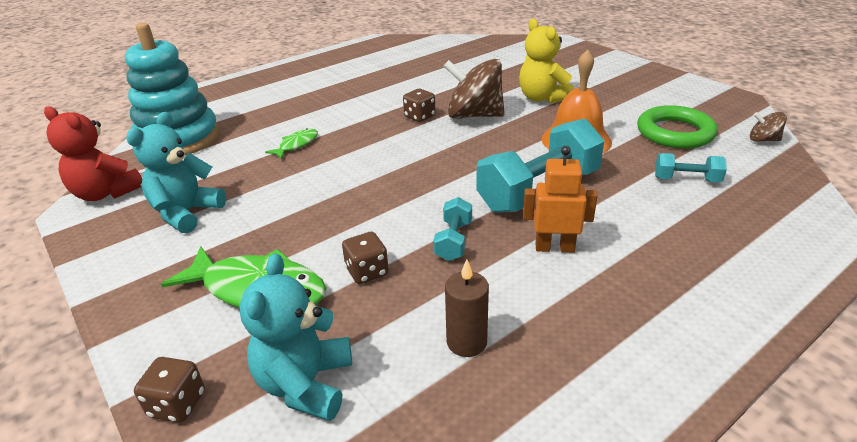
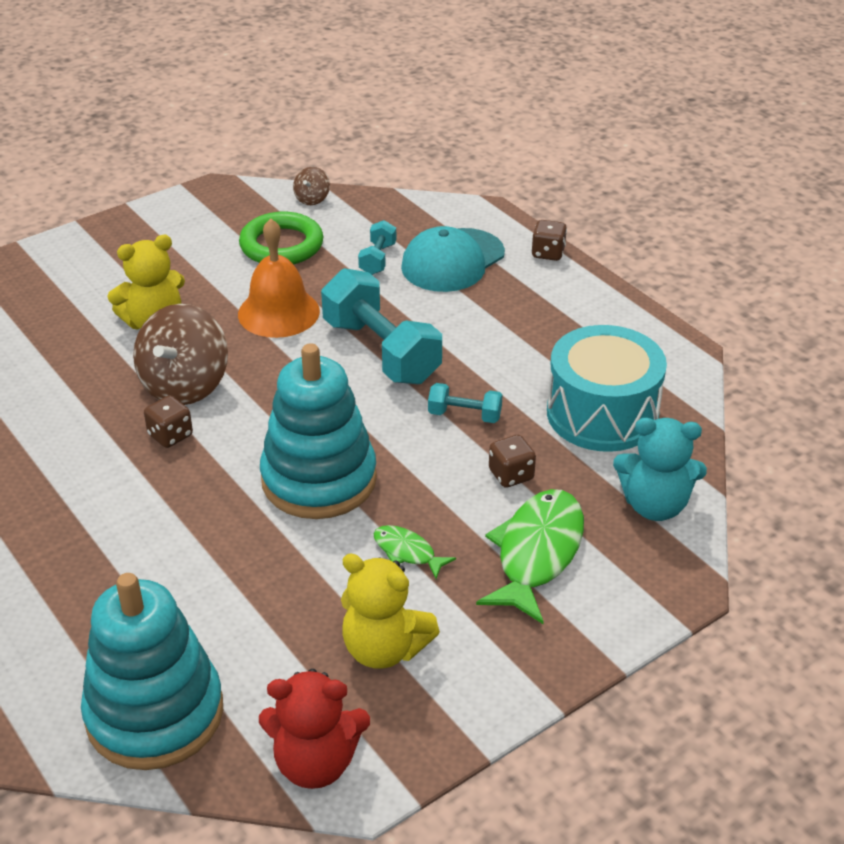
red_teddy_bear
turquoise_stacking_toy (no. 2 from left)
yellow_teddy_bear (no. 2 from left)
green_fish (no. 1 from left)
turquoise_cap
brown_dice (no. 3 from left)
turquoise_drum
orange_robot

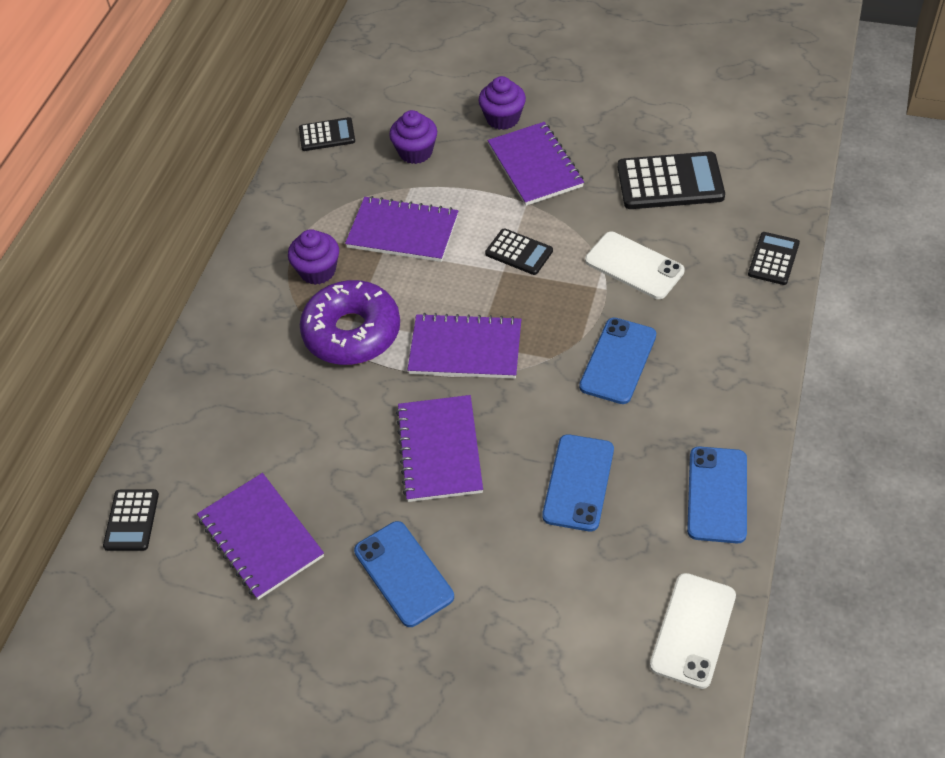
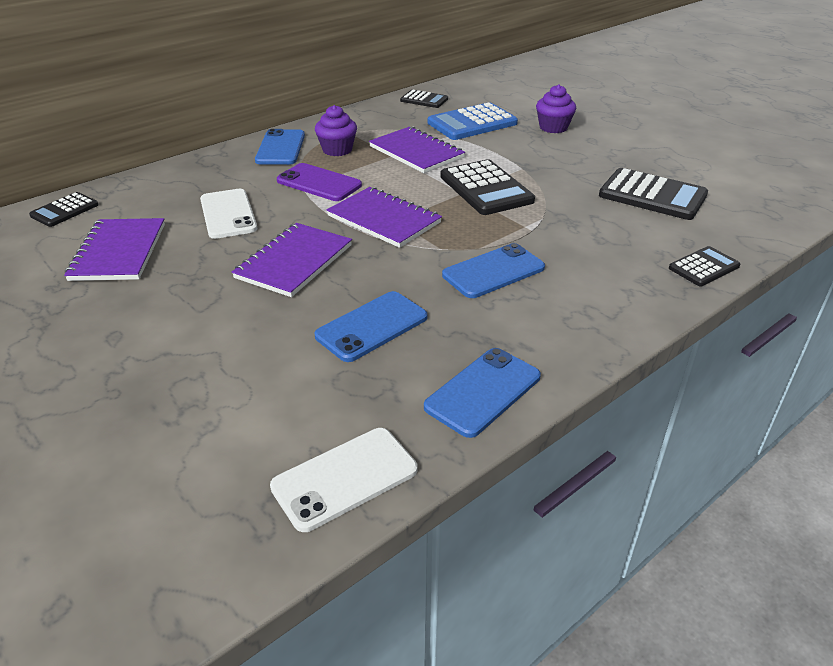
white_phone (no. 1 from left)
blue_phone (no. 1 from left)
purple_phone
blue_calculator
black_calculator (no. 3 from left)
purple_notebook (no. 5 from left in the first image)

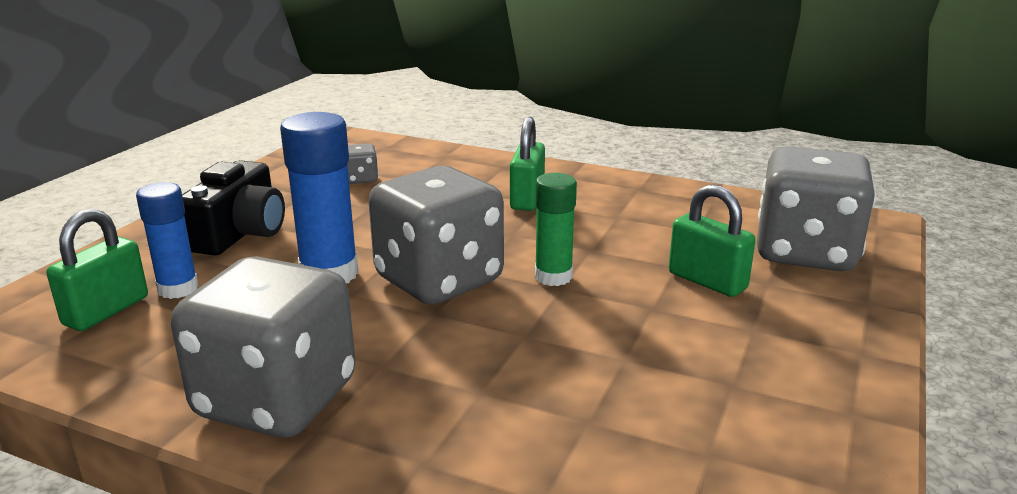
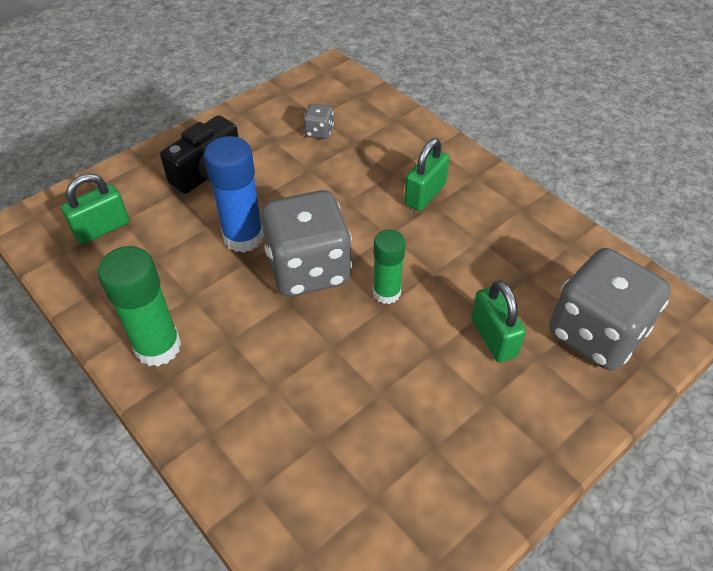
green_glue_stick (no. 1 from left)
blue_glue_stick (no. 1 from left in the first image)

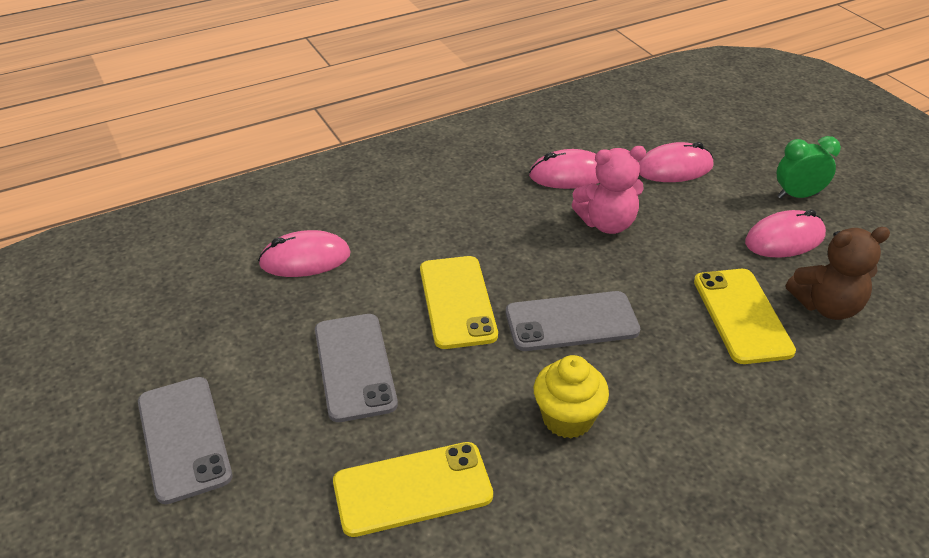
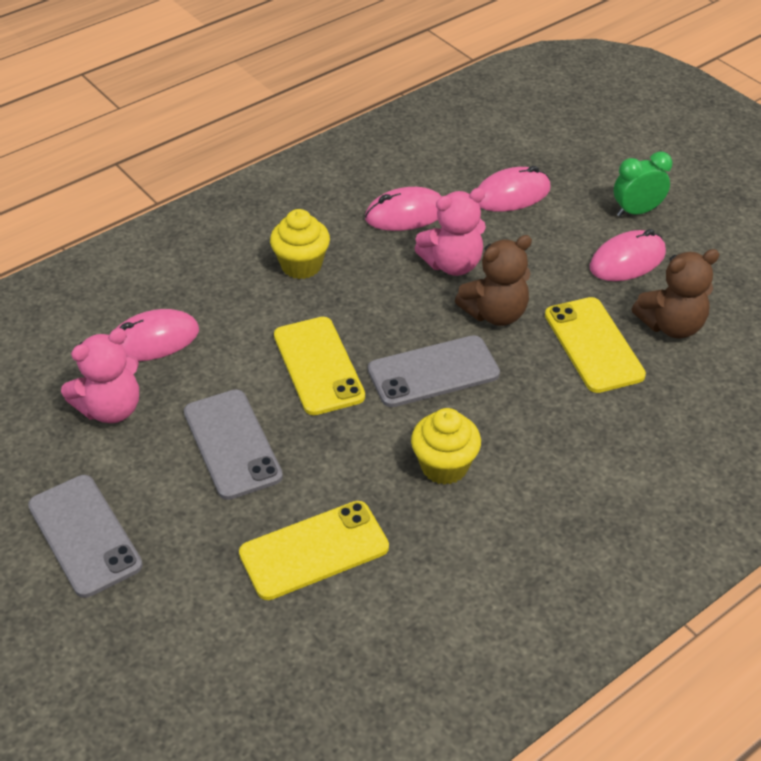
pink_teddy_bear (no. 1 from left)
yellow_cupcake (no. 1 from left)
brown_teddy_bear (no. 1 from left)

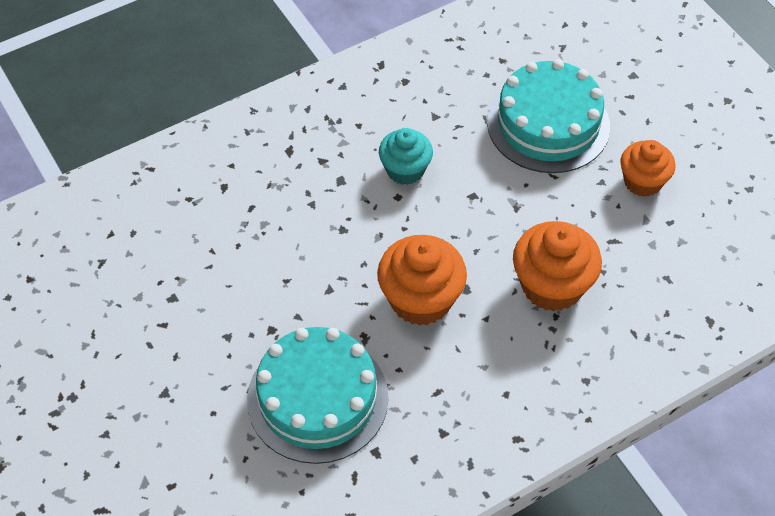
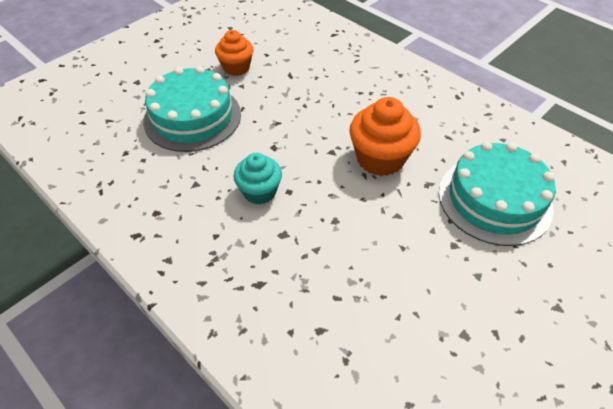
orange_cupcake (no. 2 from left in the first image)

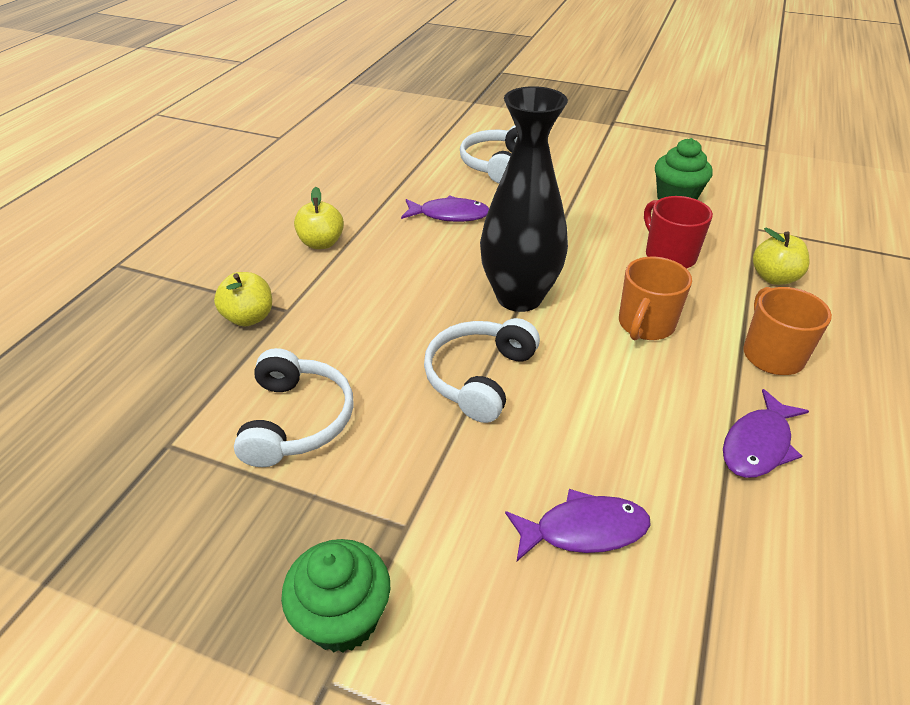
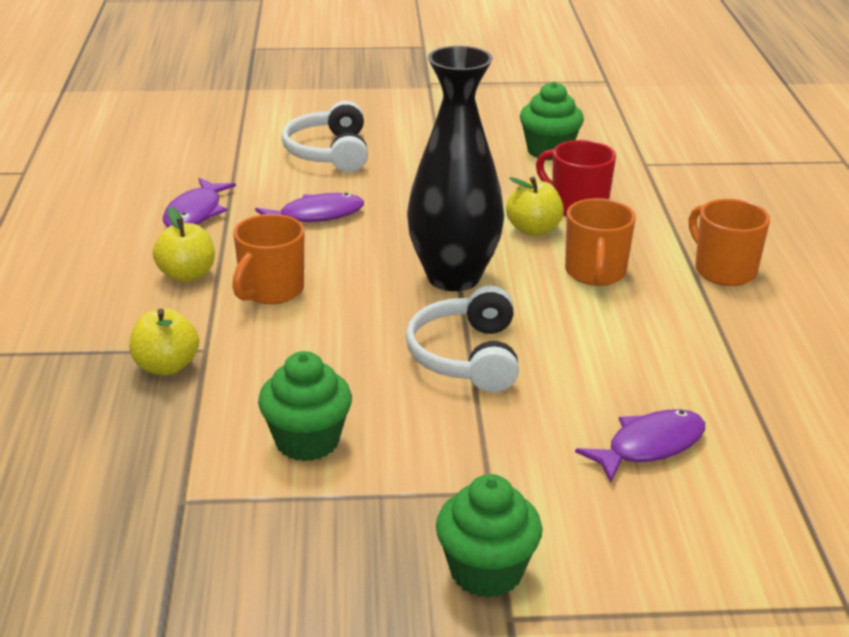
purple_fish (no. 1 from left)
orange_mug (no. 1 from left)
green_cupcake (no. 1 from left)
yellow_apple (no. 3 from left)

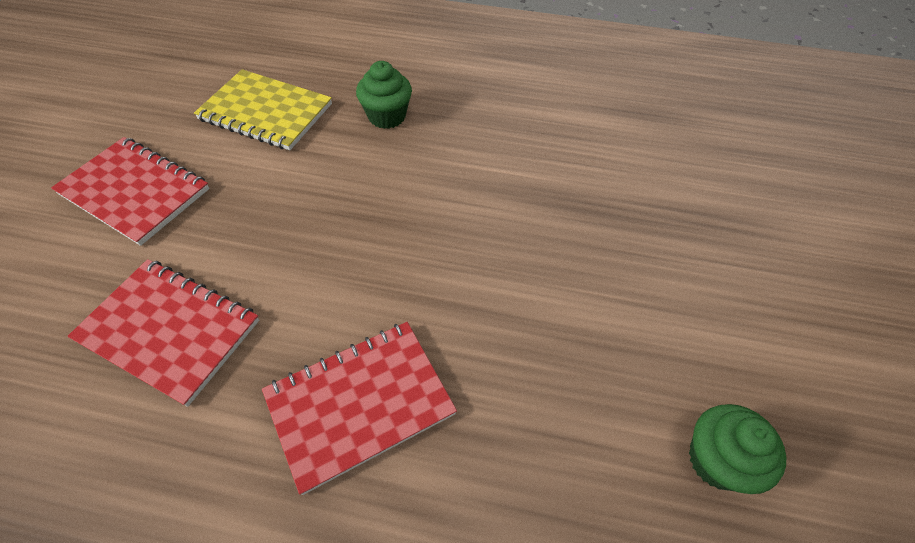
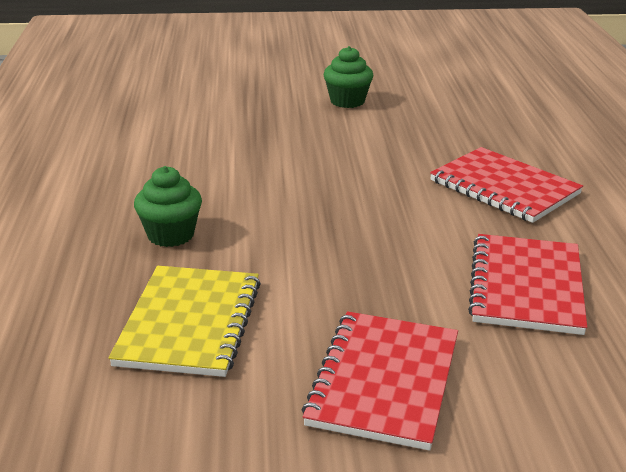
green_cupcake (no. 2 from left)

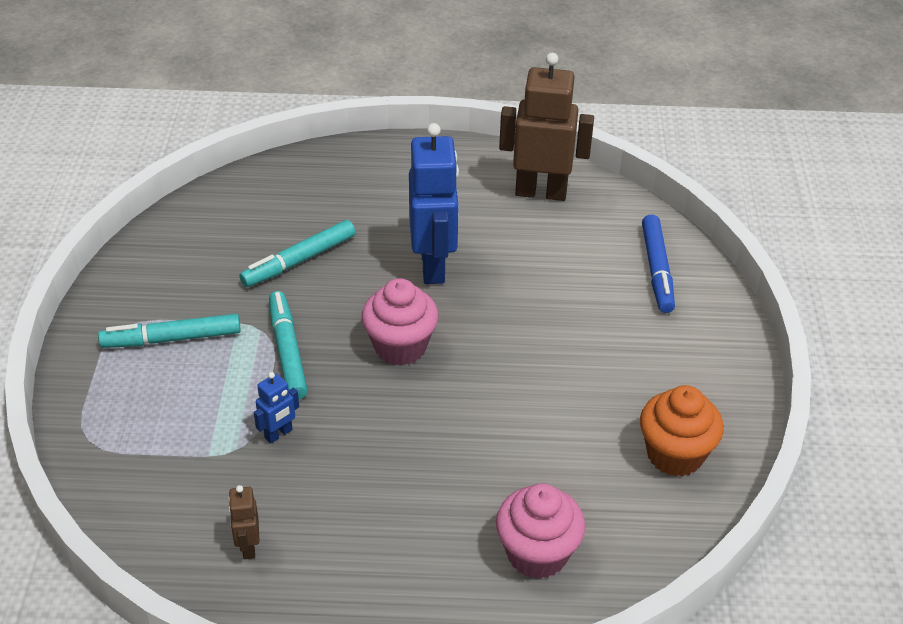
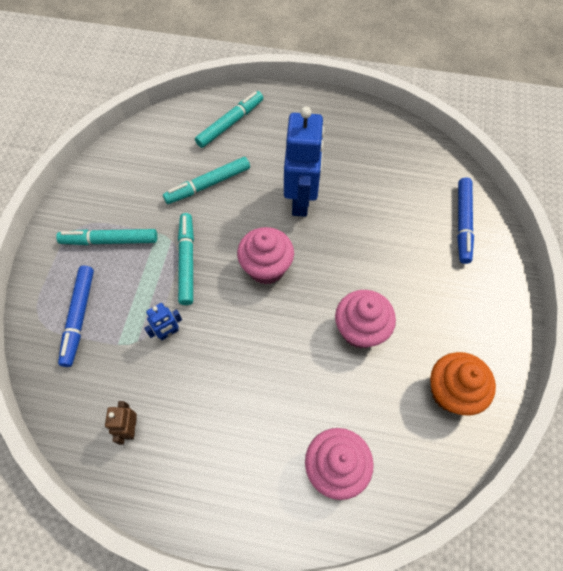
blue_marker (no. 1 from left)
turquoise_marker (no. 4 from left)
pink_cupcake (no. 3 from left)
brown_robot (no. 2 from left in the first image)

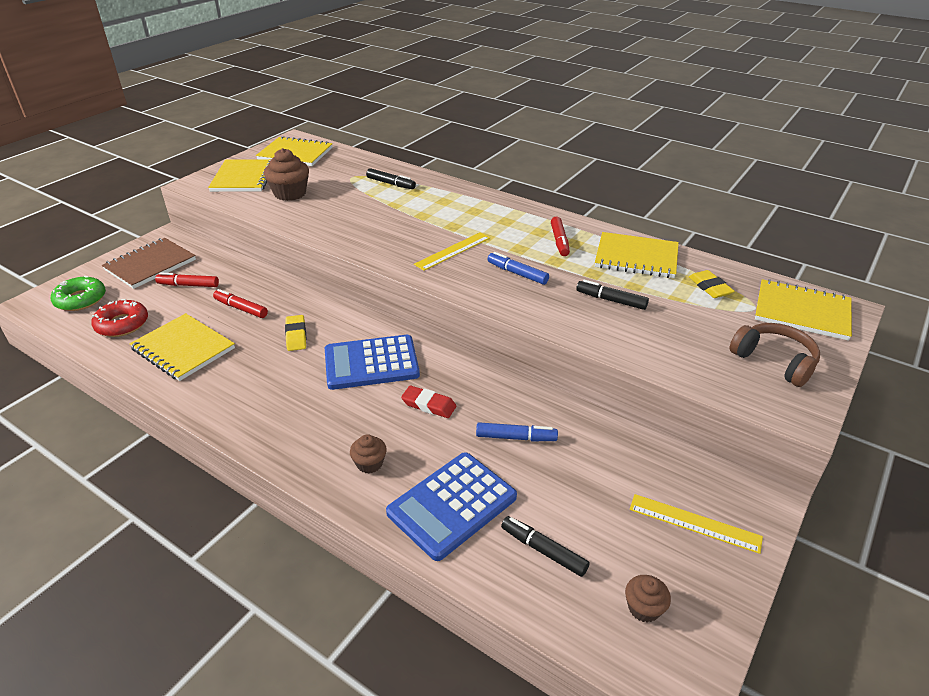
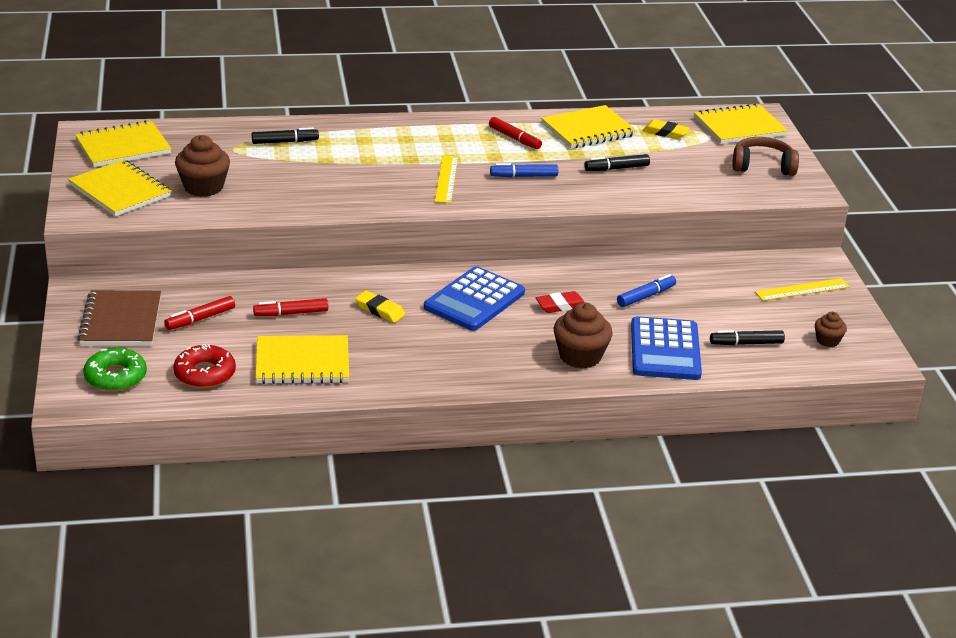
brown_cupcake (no. 2 from left)

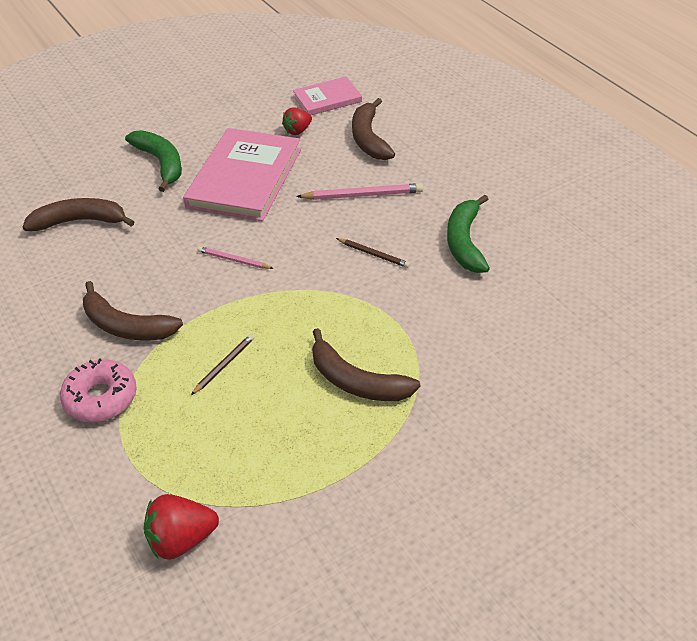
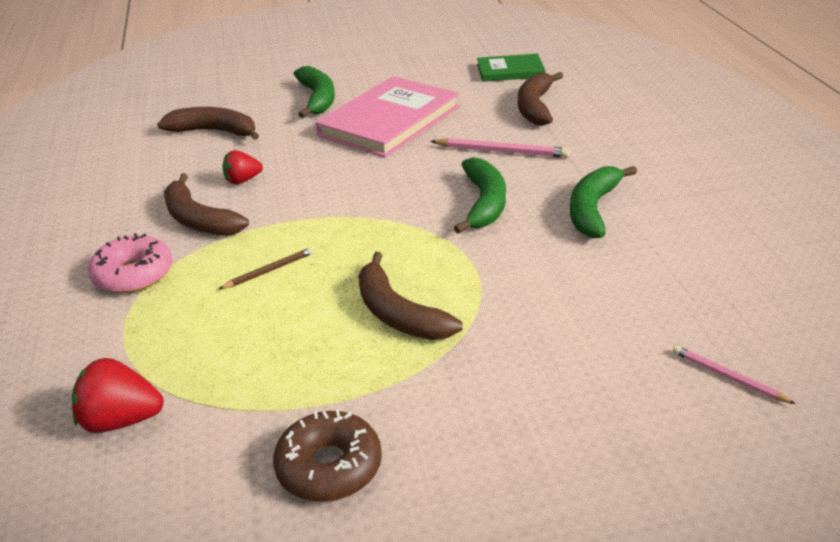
red_strawberry (no. 2 from left)
brown_donut
green_banana (no. 2 from left)
green_book
pink_pencil (no. 2 from left)

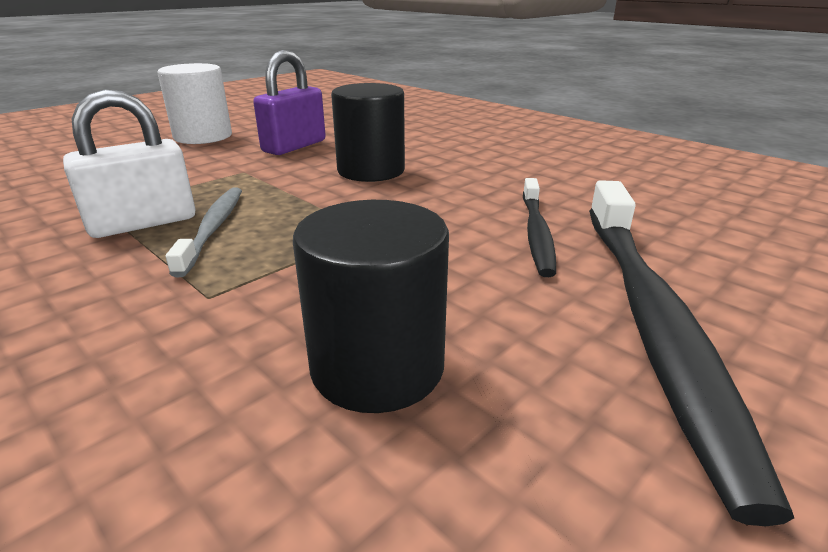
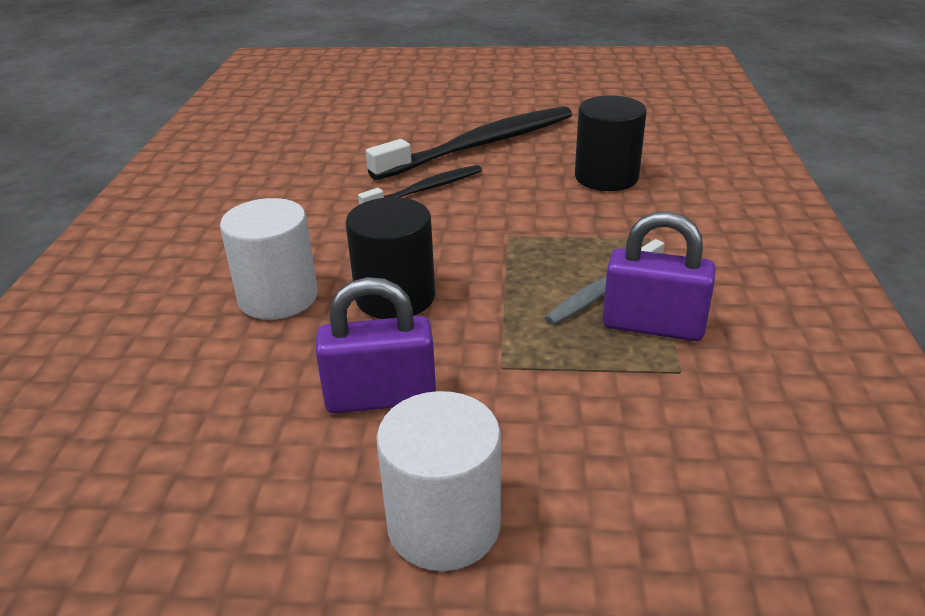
white_cylinder (no. 1 from left)
purple_padlock (no. 2 from left)

